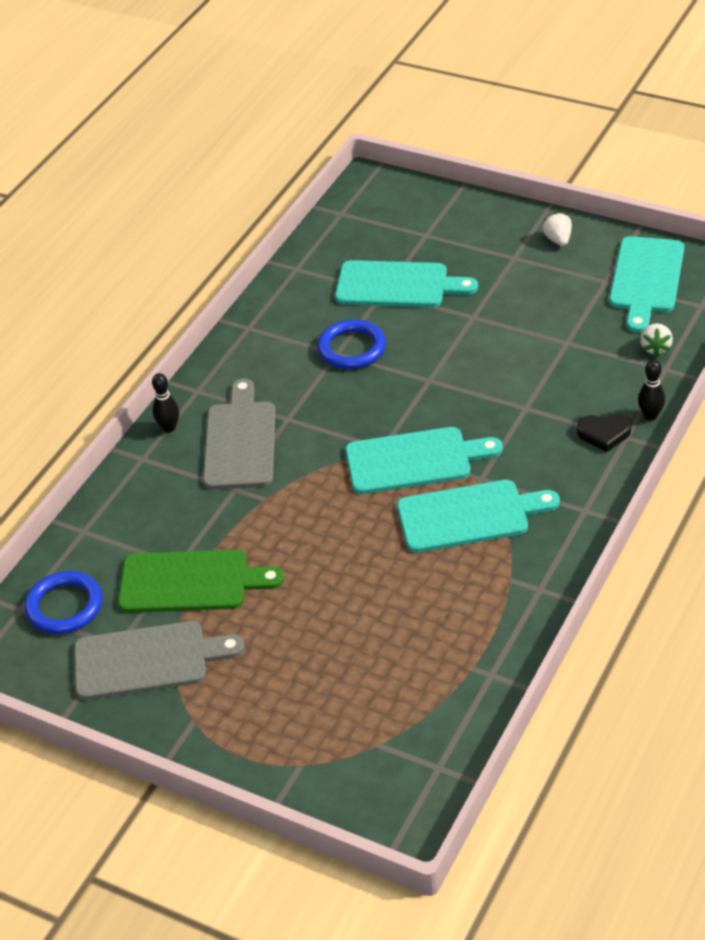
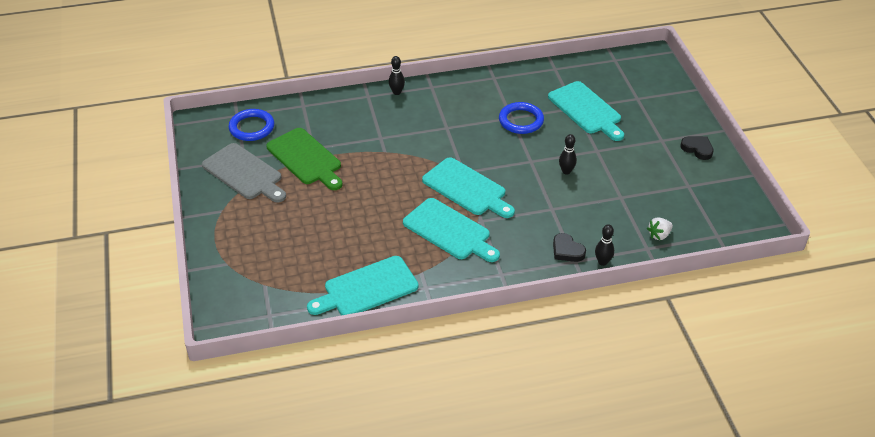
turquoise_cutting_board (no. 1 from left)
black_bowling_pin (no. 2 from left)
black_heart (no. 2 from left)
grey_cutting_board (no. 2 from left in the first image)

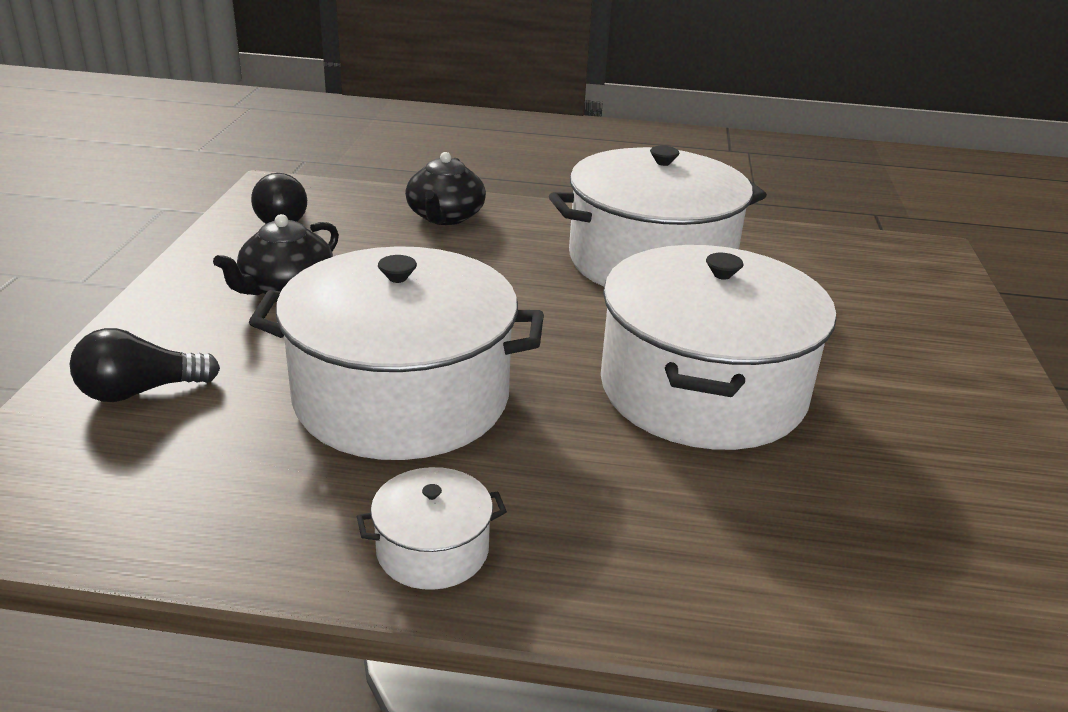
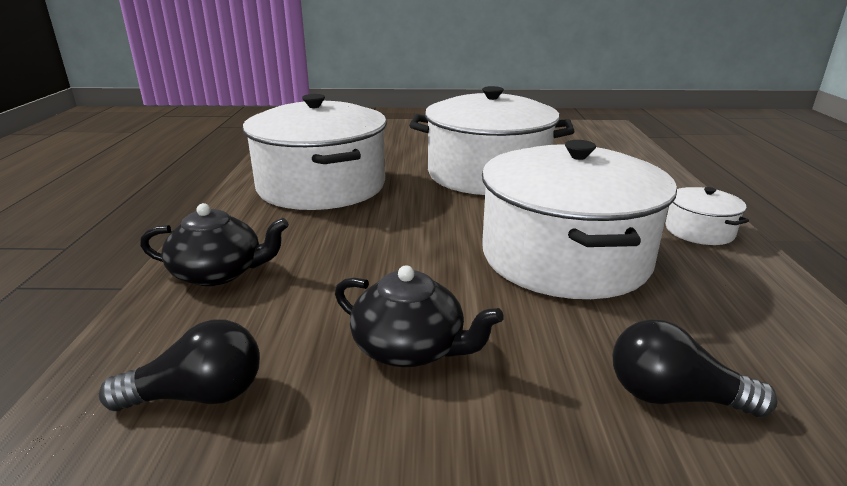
black_light_bulb (no. 2 from left)

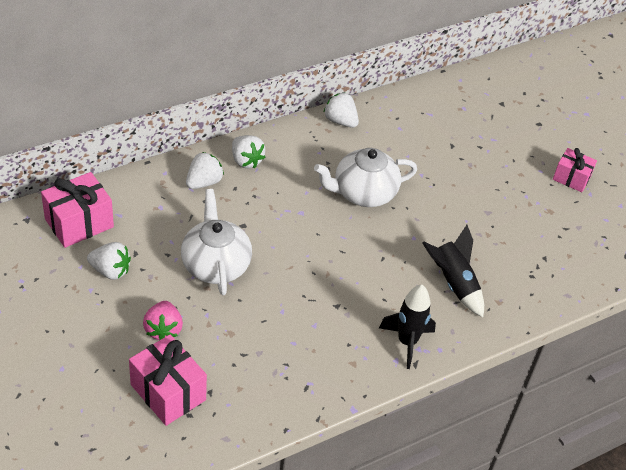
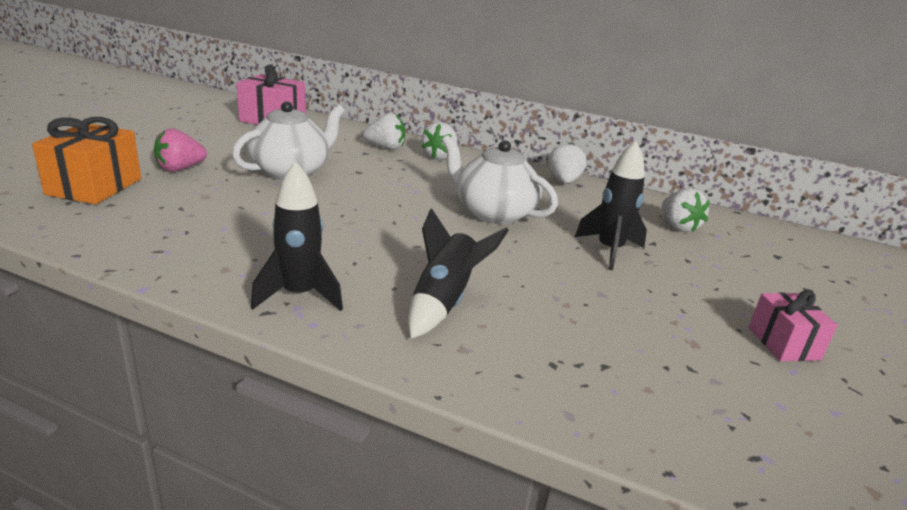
orange_gift
black_rocket (no. 3 from left)
white_strawberry (no. 4 from left)

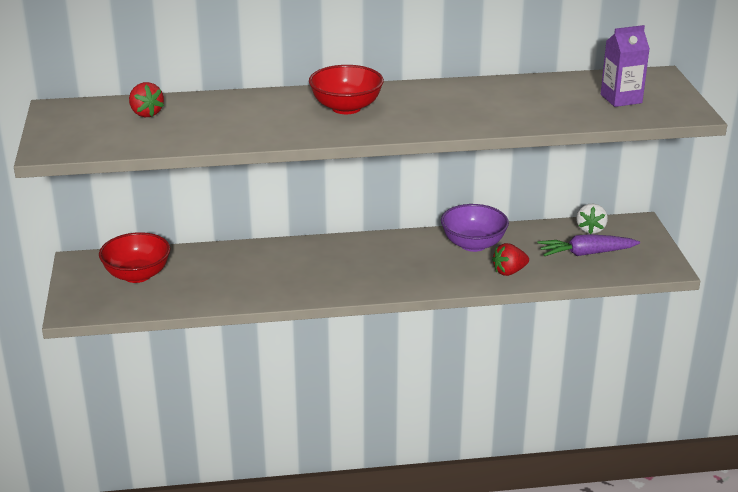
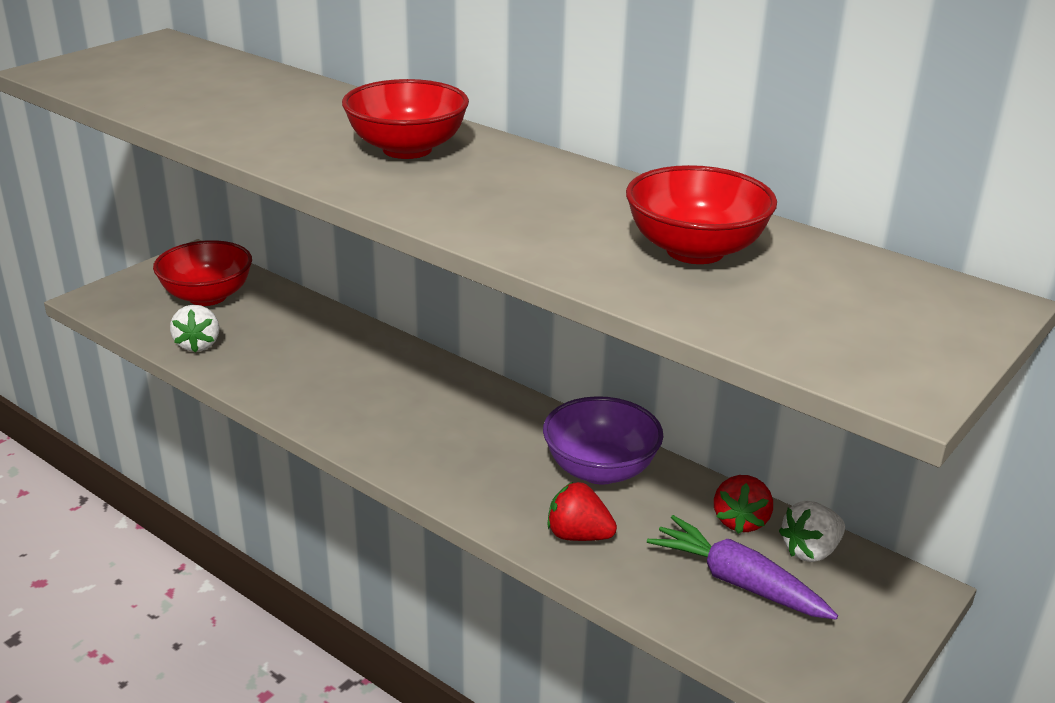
white_strawberry (no. 1 from left)
red_bowl (no. 3 from left)
red_strawberry (no. 2 from left)
purple_carton

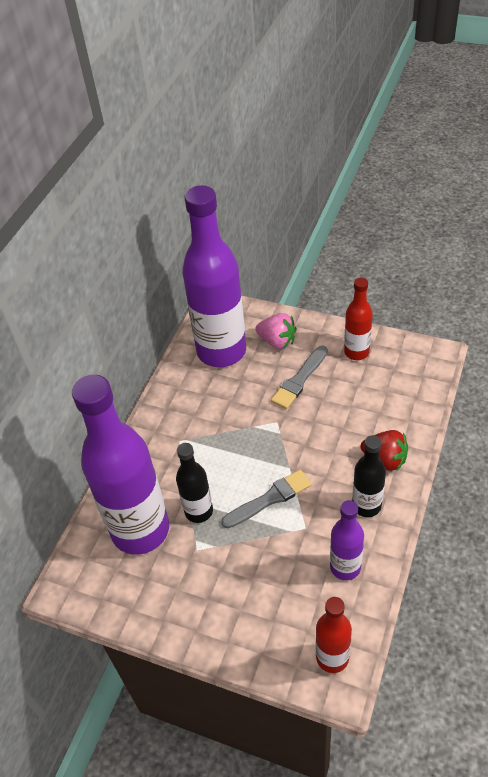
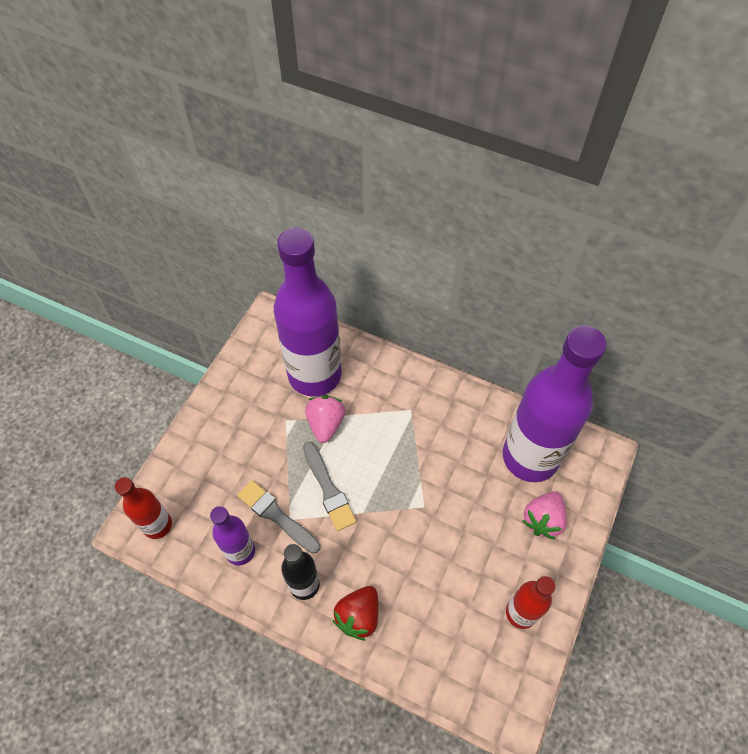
grey_brush (no. 1 from left)
pink_strawberry (no. 1 from left)

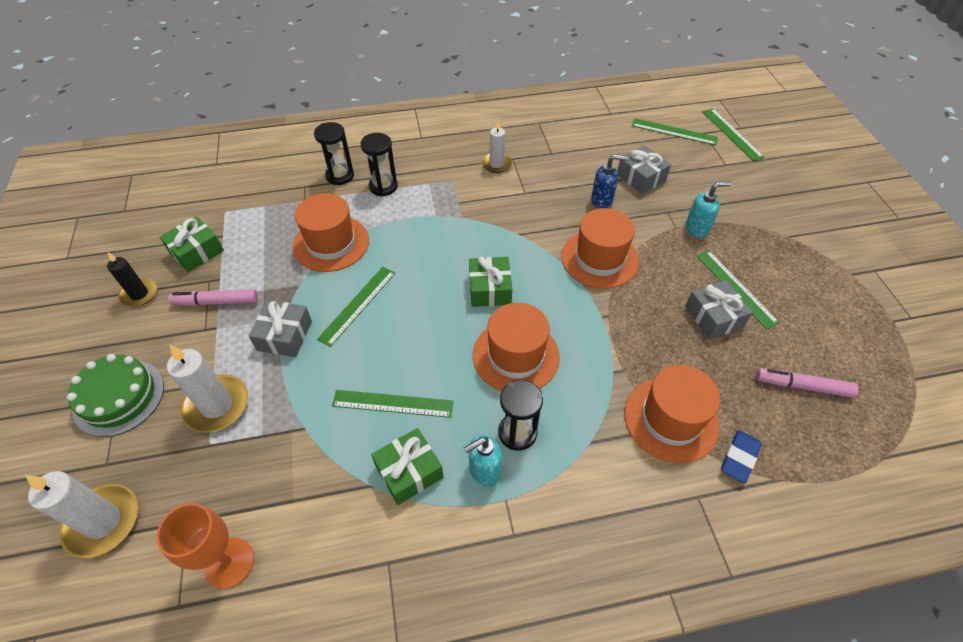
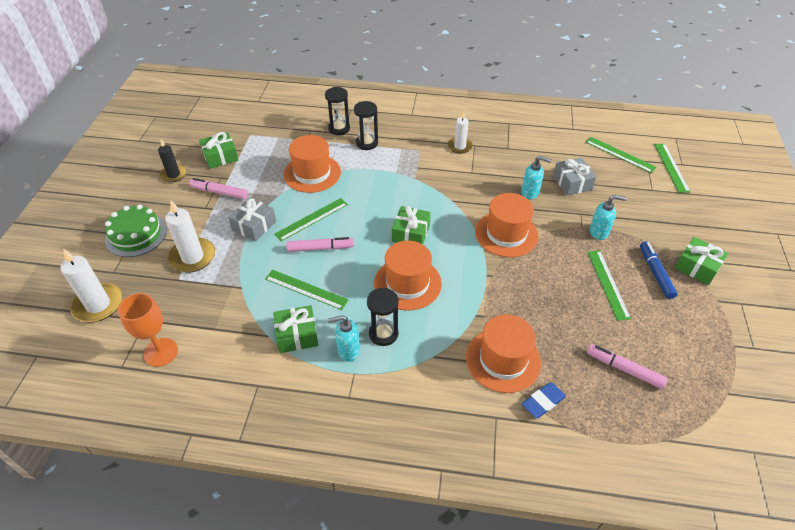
pink_marker (no. 2 from left)
turquoise_soap_dispenser (no. 2 from left)
blue_marker
green_gift (no. 4 from left)
grey_gift (no. 3 from left in the first image)

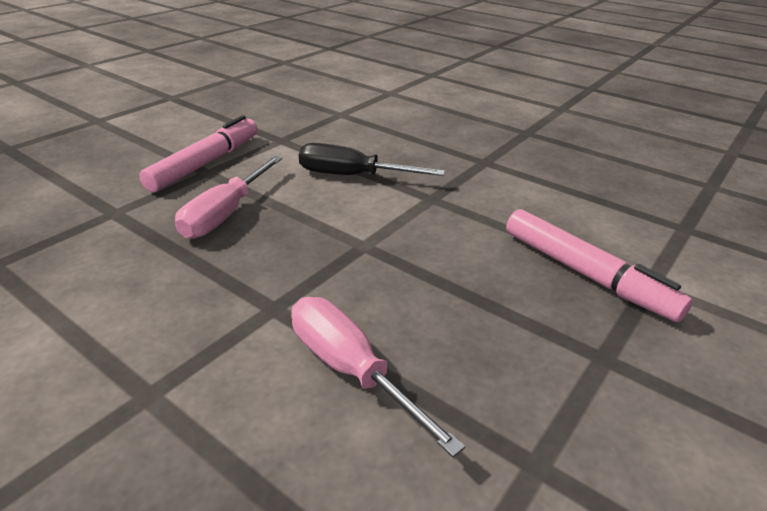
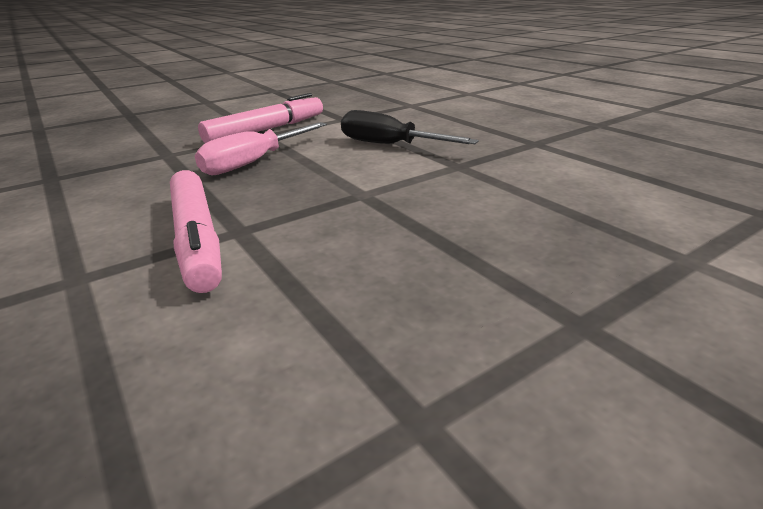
pink_marker (no. 1 from left)
pink_screwdriver (no. 2 from left in the first image)

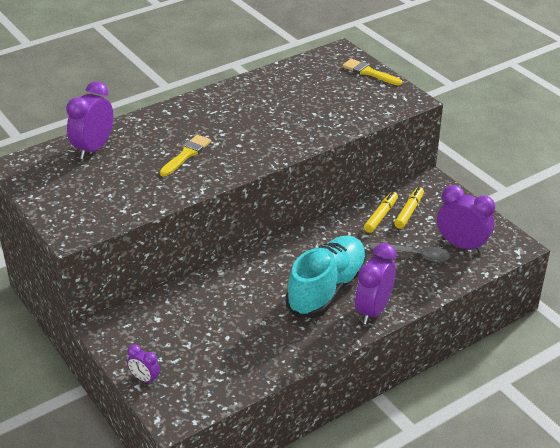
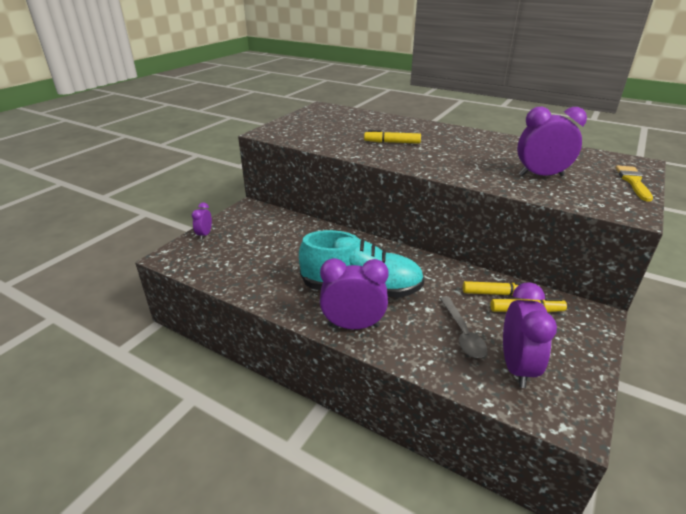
yellow_marker (no. 1 from left)
purple_clock (no. 4 from left)

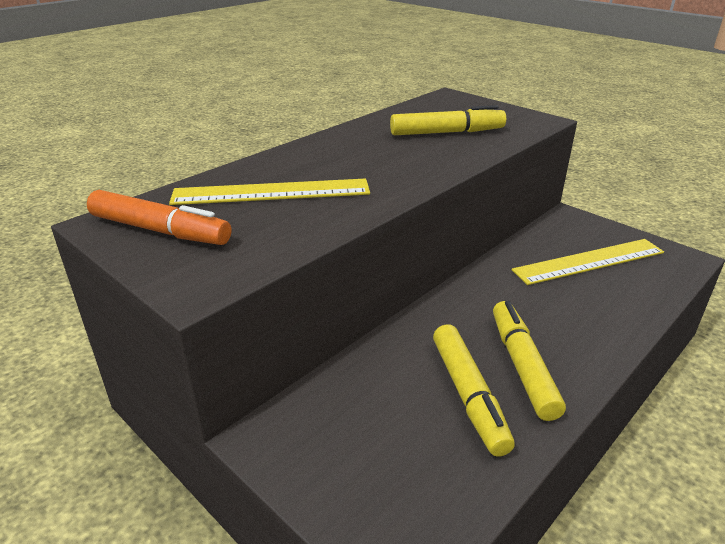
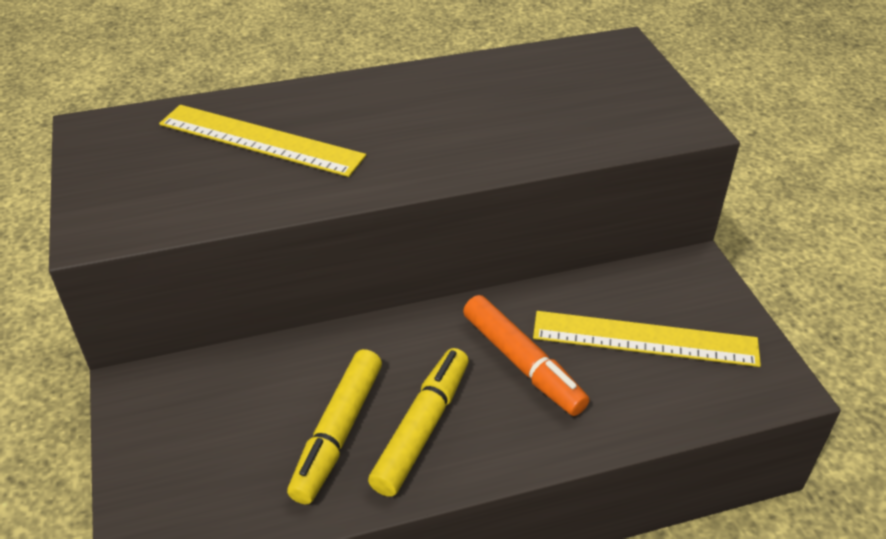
orange_marker
yellow_marker (no. 1 from left in the first image)

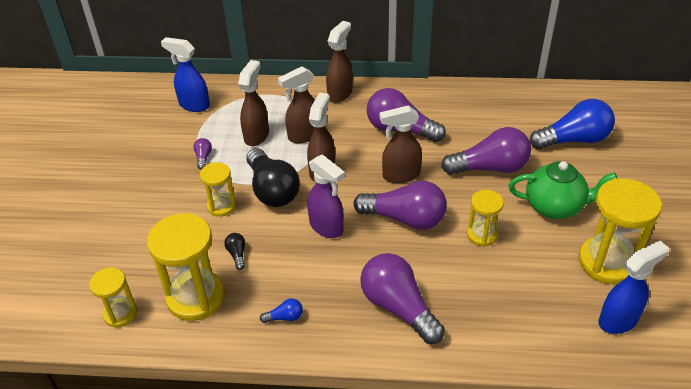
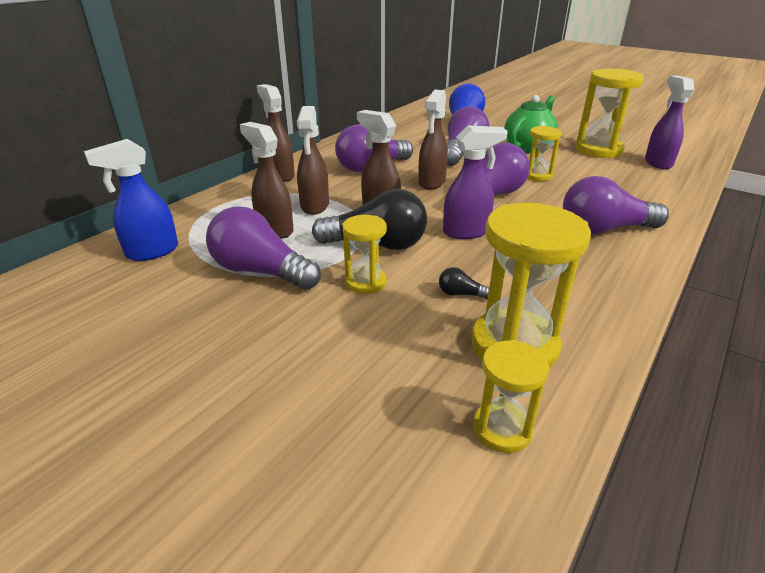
purple_light_bulb (no. 1 from left)
purple_spray_bottle (no. 2 from left)
blue_light_bulb (no. 1 from left in the first image)

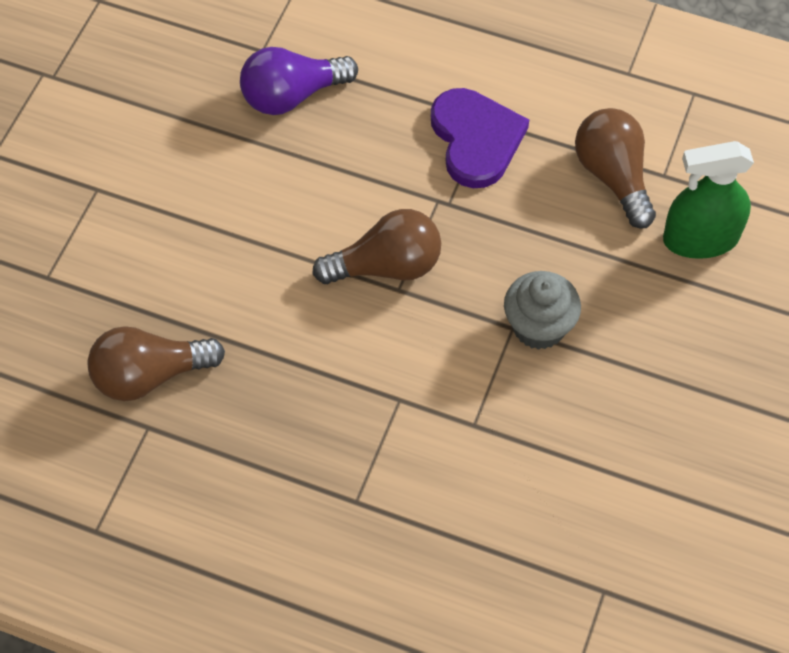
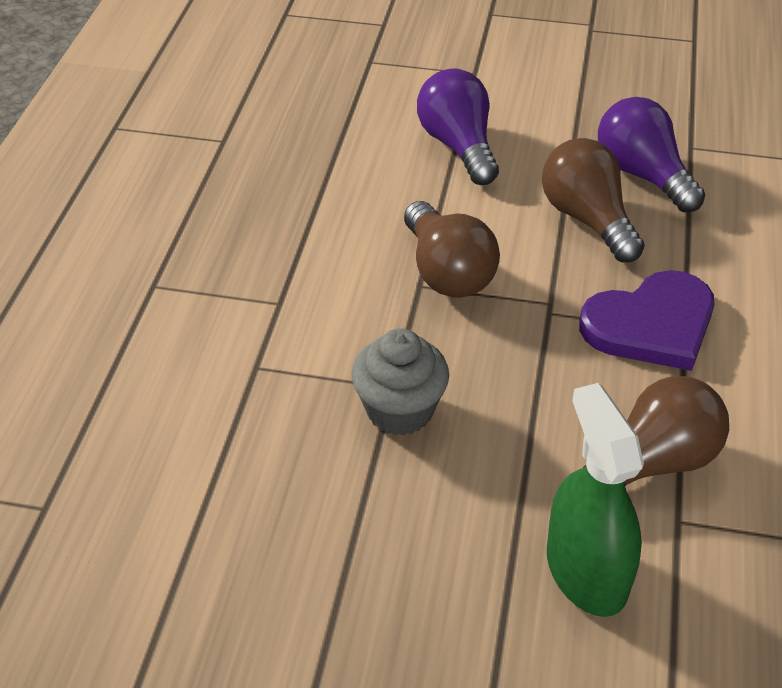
purple_light_bulb (no. 1 from left)
brown_light_bulb (no. 2 from left)

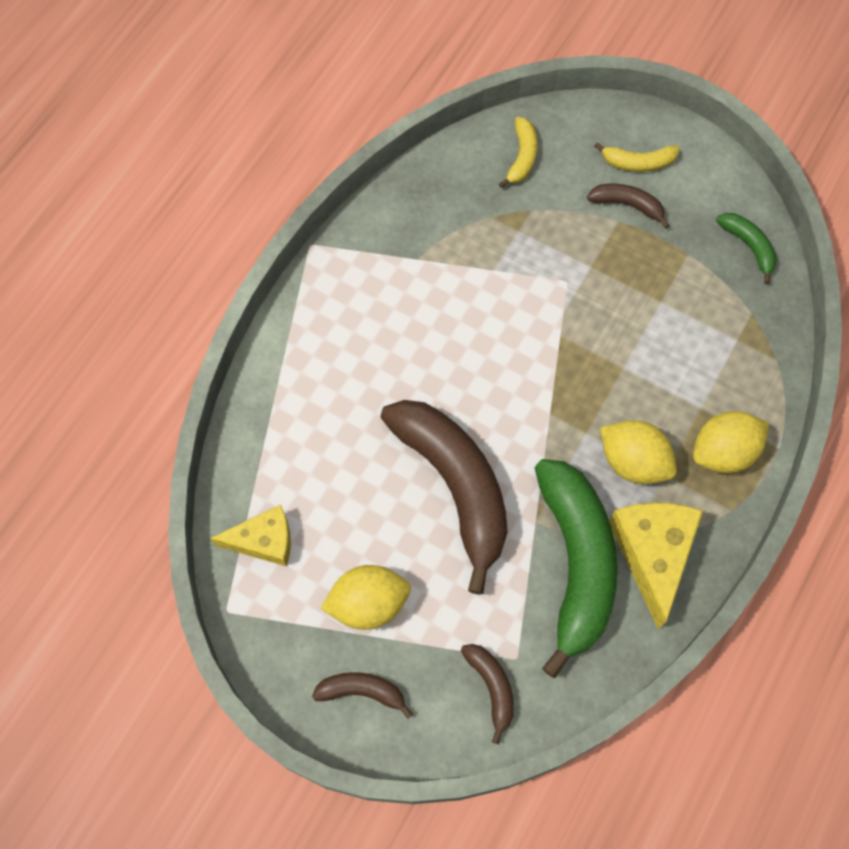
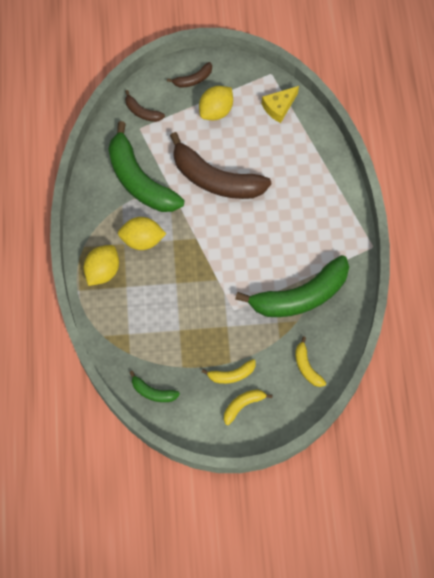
yellow_banana (no. 1 from left)
green_banana (no. 3 from left)
yellow_cheese (no. 2 from left in the first image)

